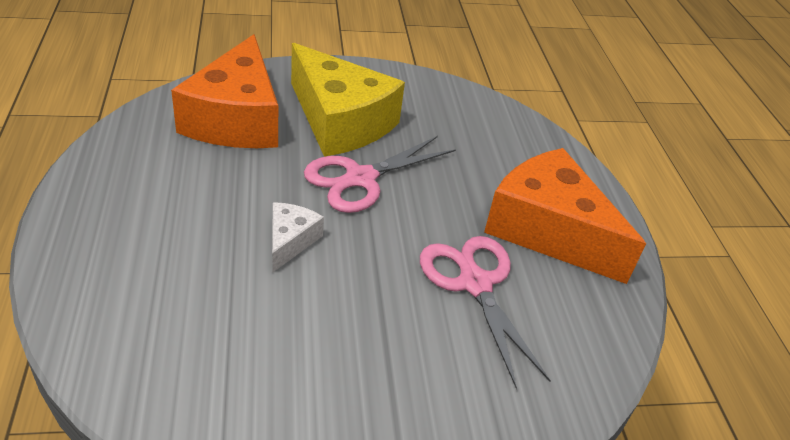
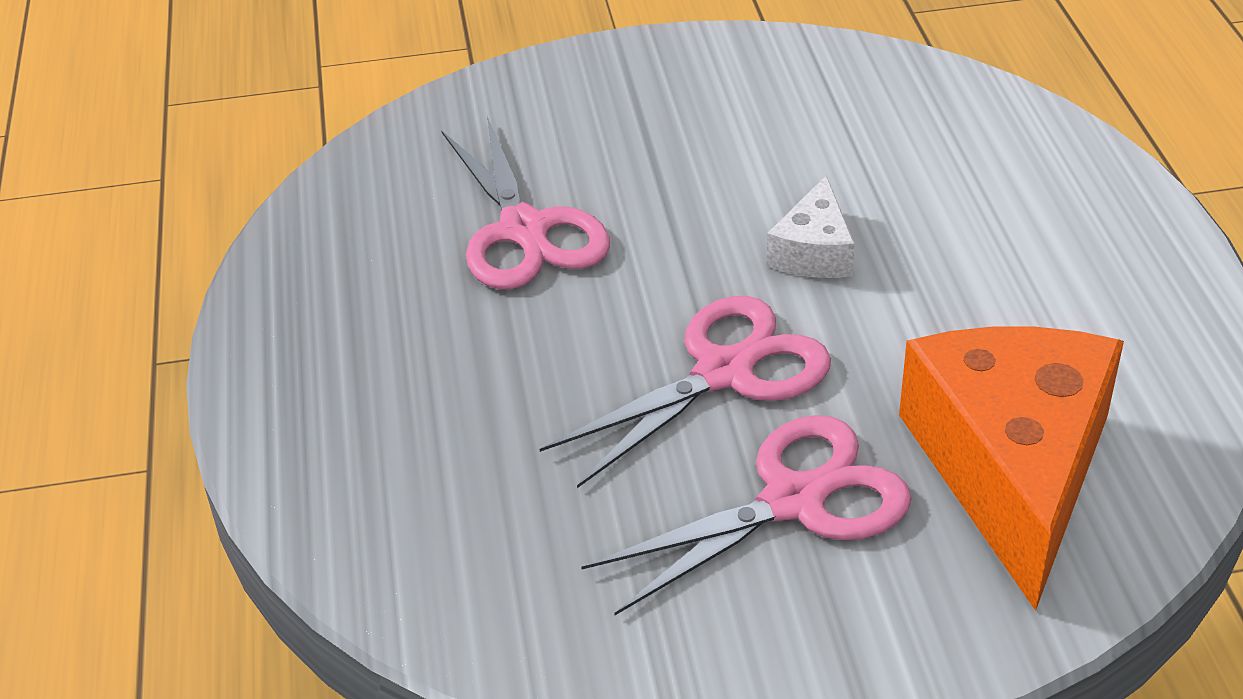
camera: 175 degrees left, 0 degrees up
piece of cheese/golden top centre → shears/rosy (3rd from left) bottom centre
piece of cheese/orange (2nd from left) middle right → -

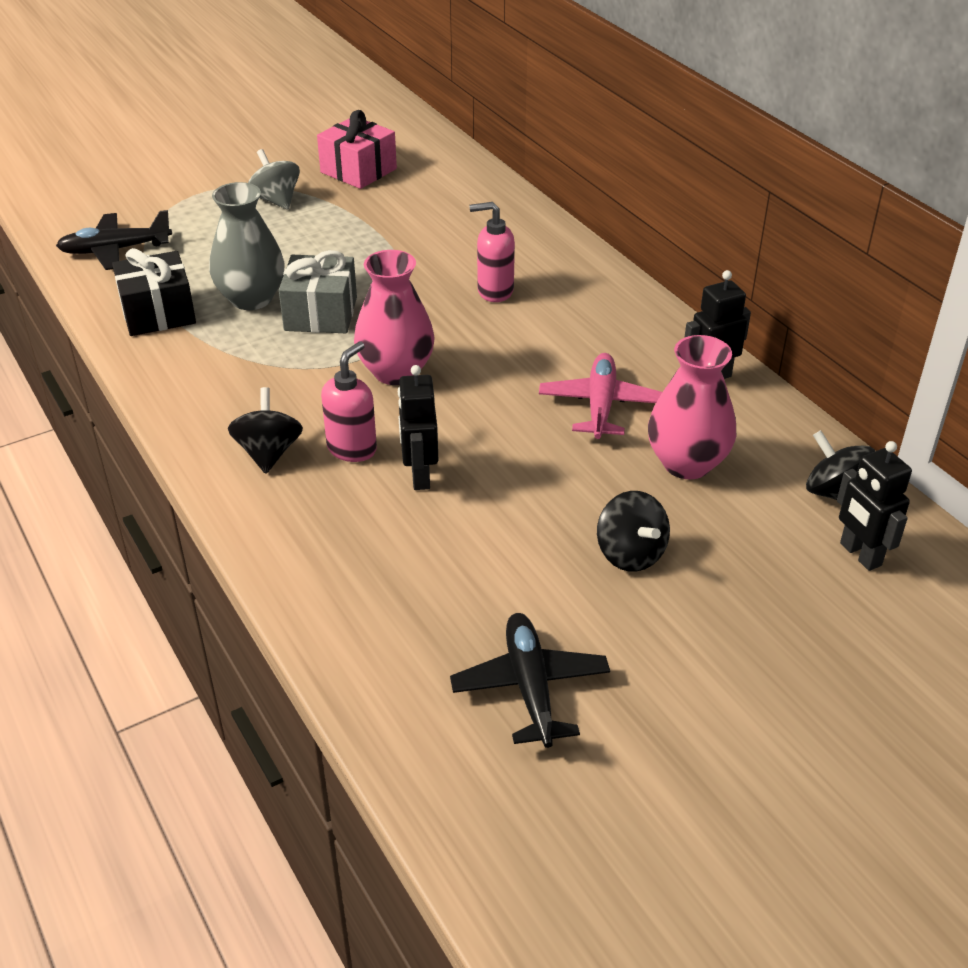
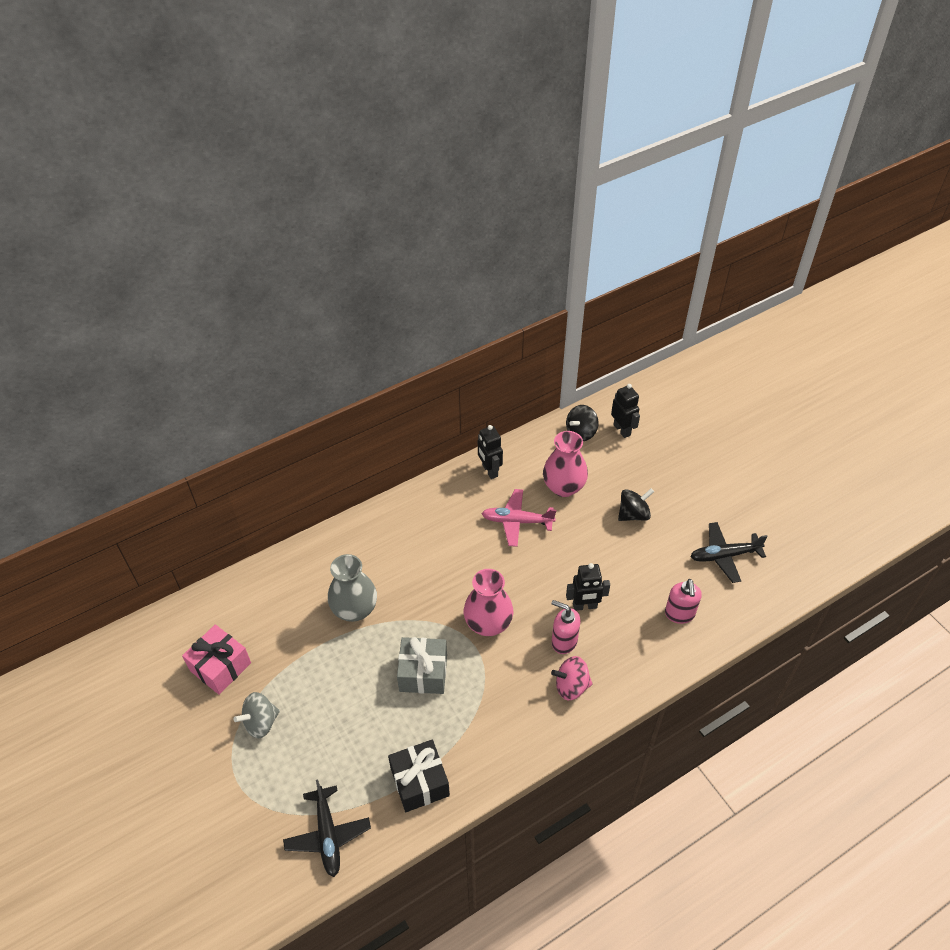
camera: 90 degrees left, 10 degrees up
tall vase/ash-grey top left → tall vase/ash-grey centre, moved
spinning top/black (1st from left) middle left → spinning top/rosy bottom centre
pump bottle/rosy (2nd from left) top centre → pump bottle/rosy (2nd from left) middle right, moved
robot/black (3rd from left) middle right → robot/black (3rd from left) centre, 90 degrees counterclockwise

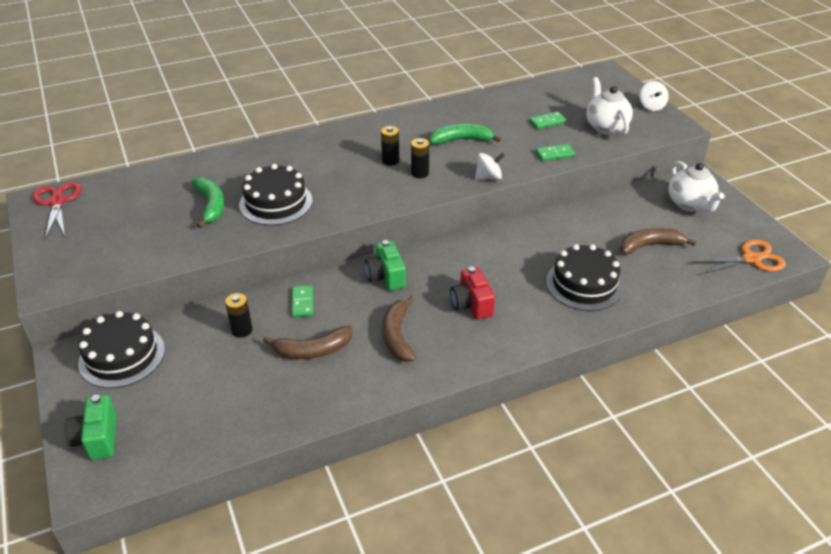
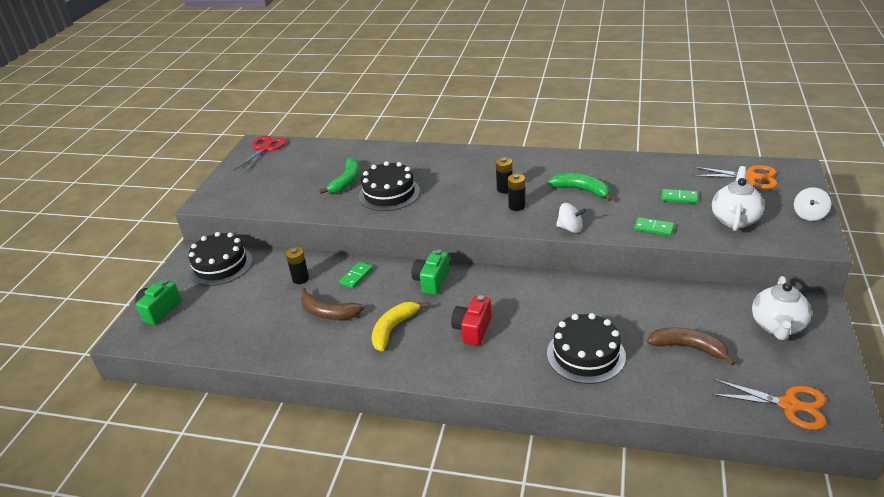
camera: 40 degrees right, 5 degrees down
banana/brown (2nd from left) centre → banana/golden centre
- → shears/orange (1st from left) middle right

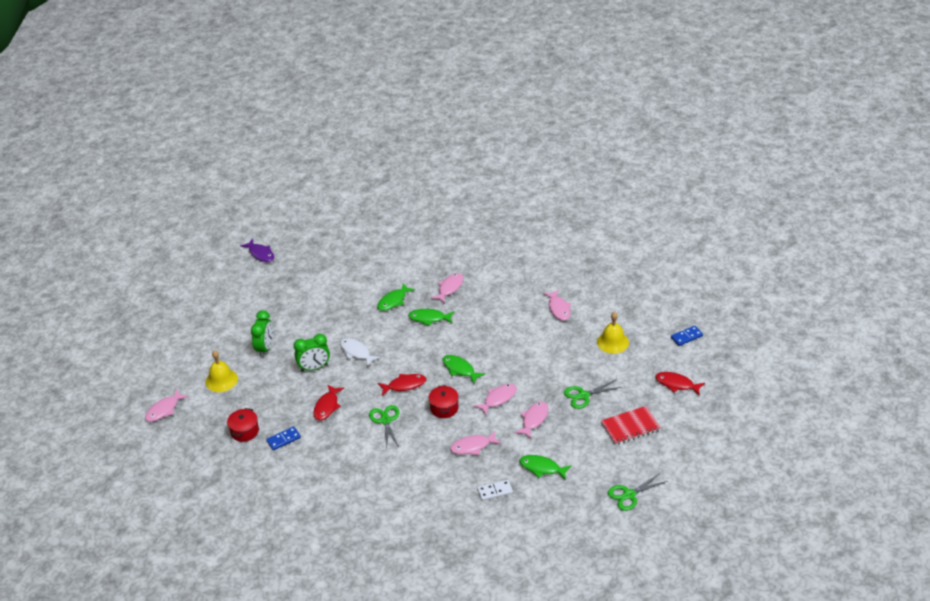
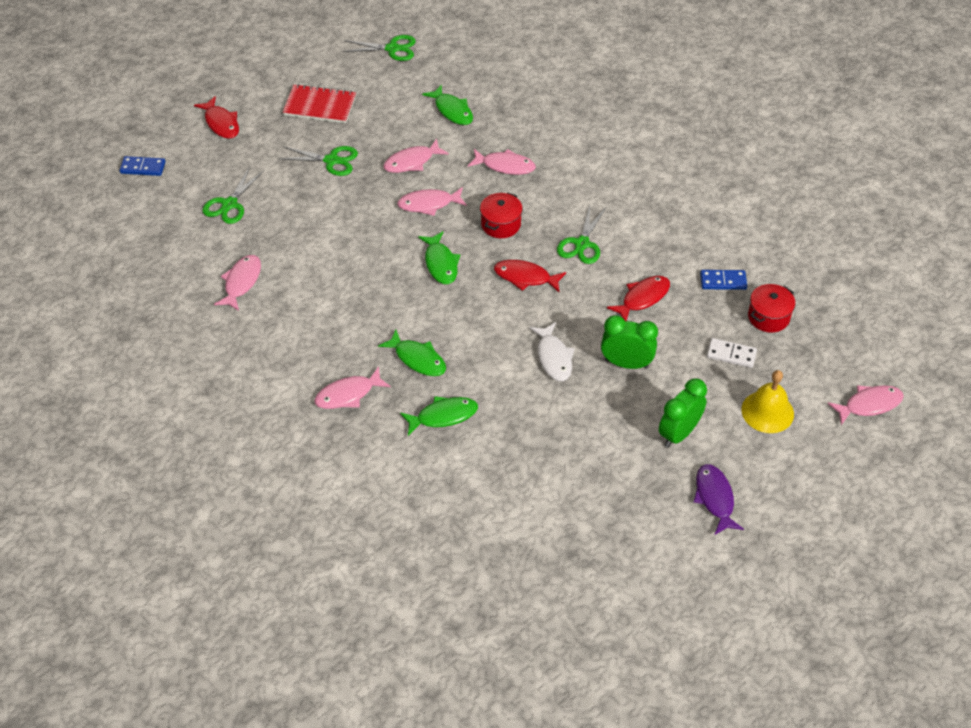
camera: 150 degrees left, 10 degrees up
fish figure/purple middle left → fish figure/purple bottom right, moved
domino/pure white bottom centre → domino/pure white middle right, moved
hand bell/golden (2nd from left) centre → shears/emerald (1st from left) top left

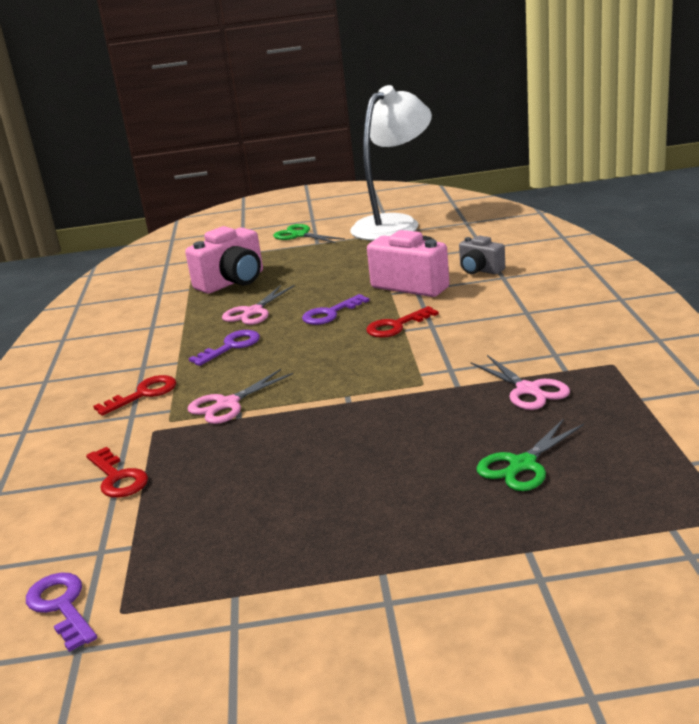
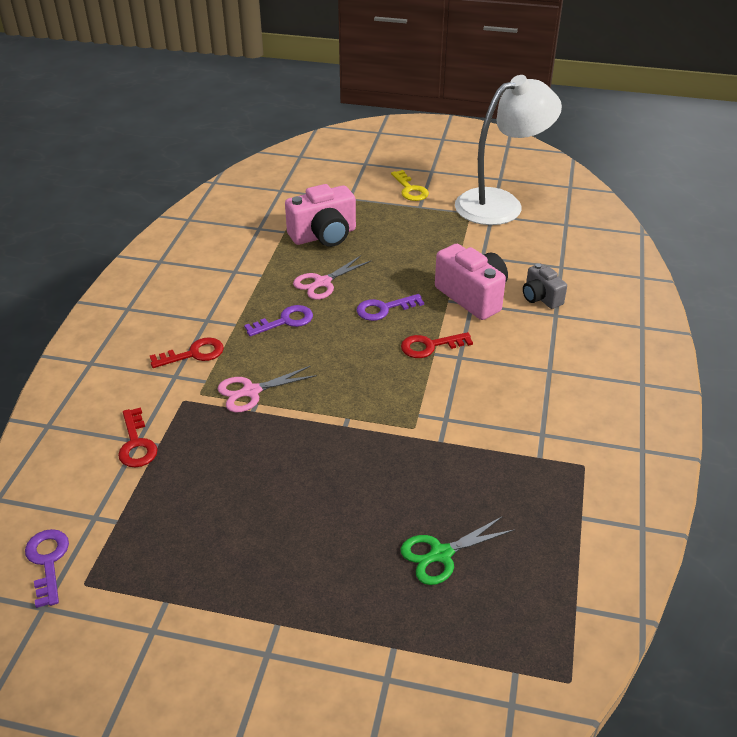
camera: 15 degrees right, 15 degrees up
shears/emerald (1st from left) top centre → key/golden top centre
shears/rosy (3rd from left) middle right → -

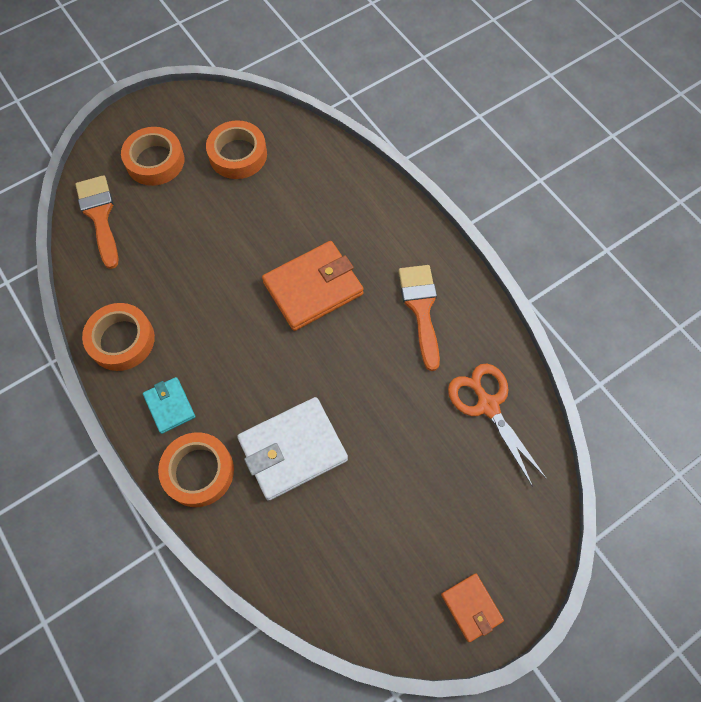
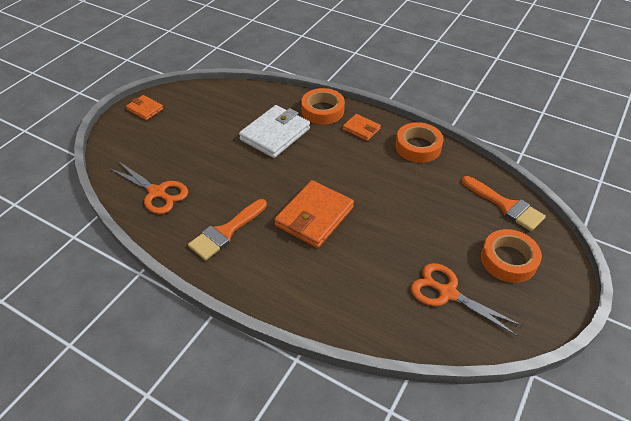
camera: 155 degrees right, 20 degrees down
card wallet/turquoise middle left → card wallet/orange (3rd from left) top centre
sticky tape/orange (4th from left) top centre → shears/orange (2nd from left) bottom right
paintbrush/orange (2nd from left in the first image) centre → paintbrush/orange (1st from left) centre, 75 degrees clockwise

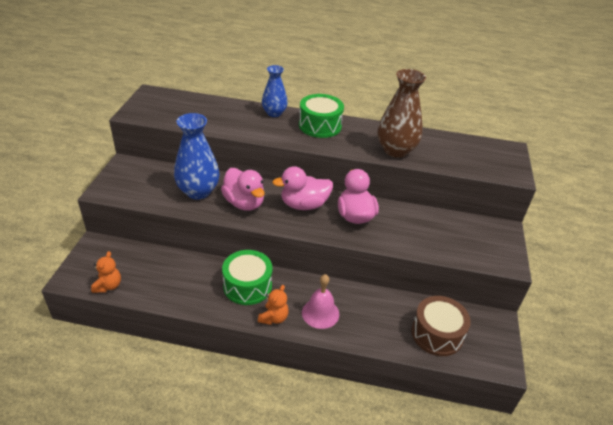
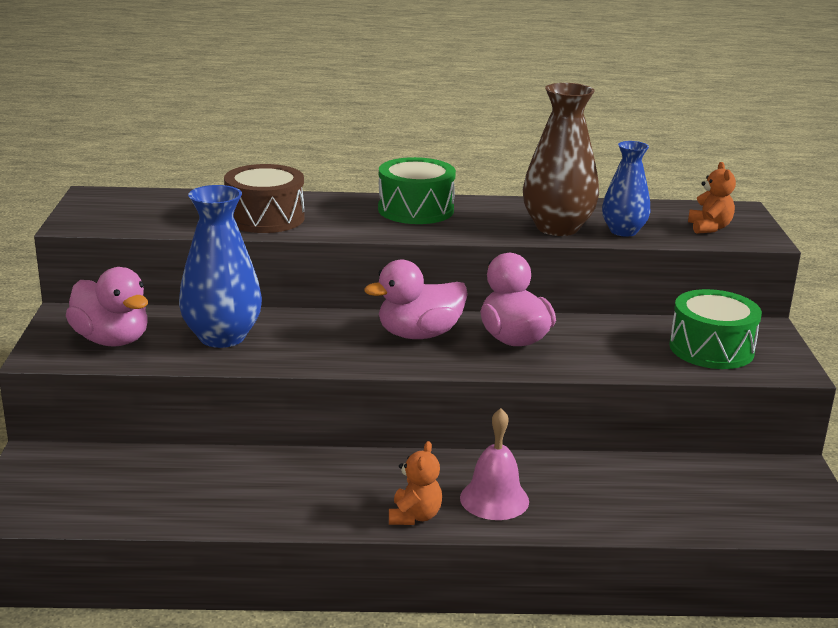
camera: 10 degrees left, 15 degrees down
stuffed bear/orange (1st from left in the first image) middle left → stuffed bear/orange (2nd from left) top right, moved
duck/rosy (1st from left) centre → duck/rosy (1st from left) middle left, moved
snare drum/emerald (1st from left in the first image) centre → snare drum/emerald (2nd from left) middle right, moved
tall vase/blue (2nd from left) top centre → tall vase/blue (2nd from left) top right, moved
snare drum/brown bottom right → snare drum/brown top left, moved

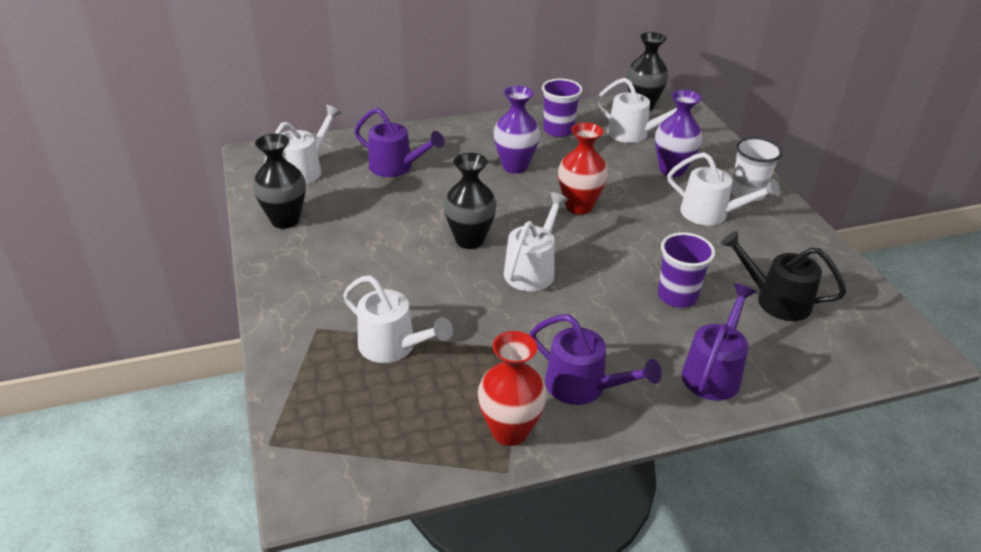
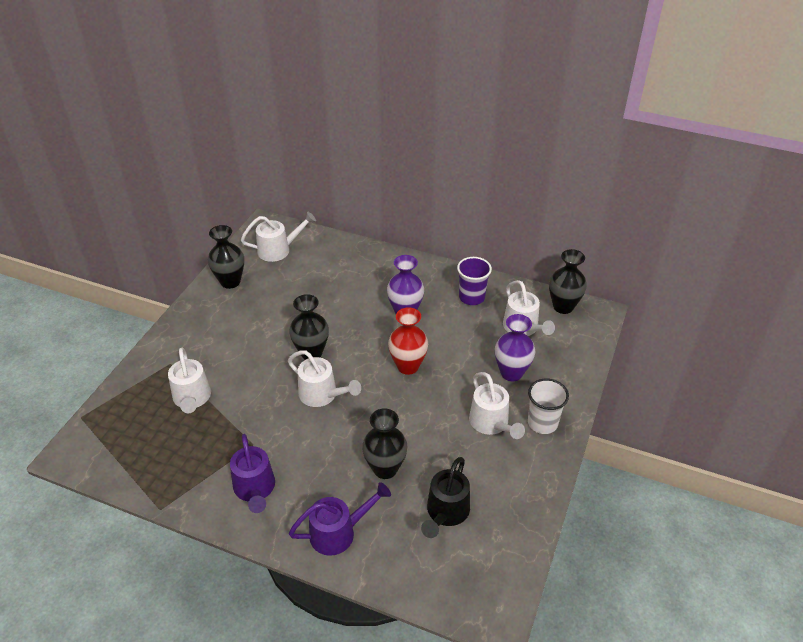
camera: 40 degrees right, 5 degrees up
watering can/purple (1st from left) top centre → -
tall vase/red (1st from left) bottom centre → -
watering can/pure white (3rd from left) centre, 60 degrees clockwise
cup/purple (2nd from left) middle right → tall vase/black (3rd from left) bottom centre
watering can/black middle right → watering can/black bottom centre, 135 degrees counterclockwise

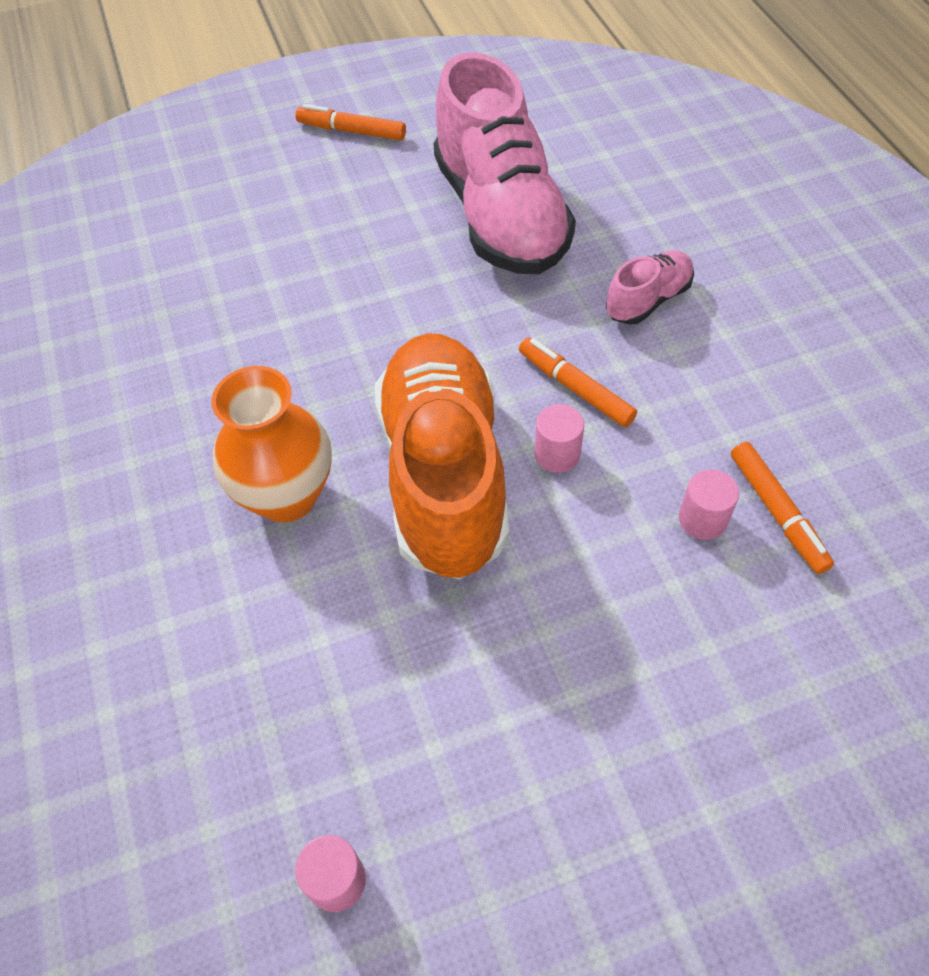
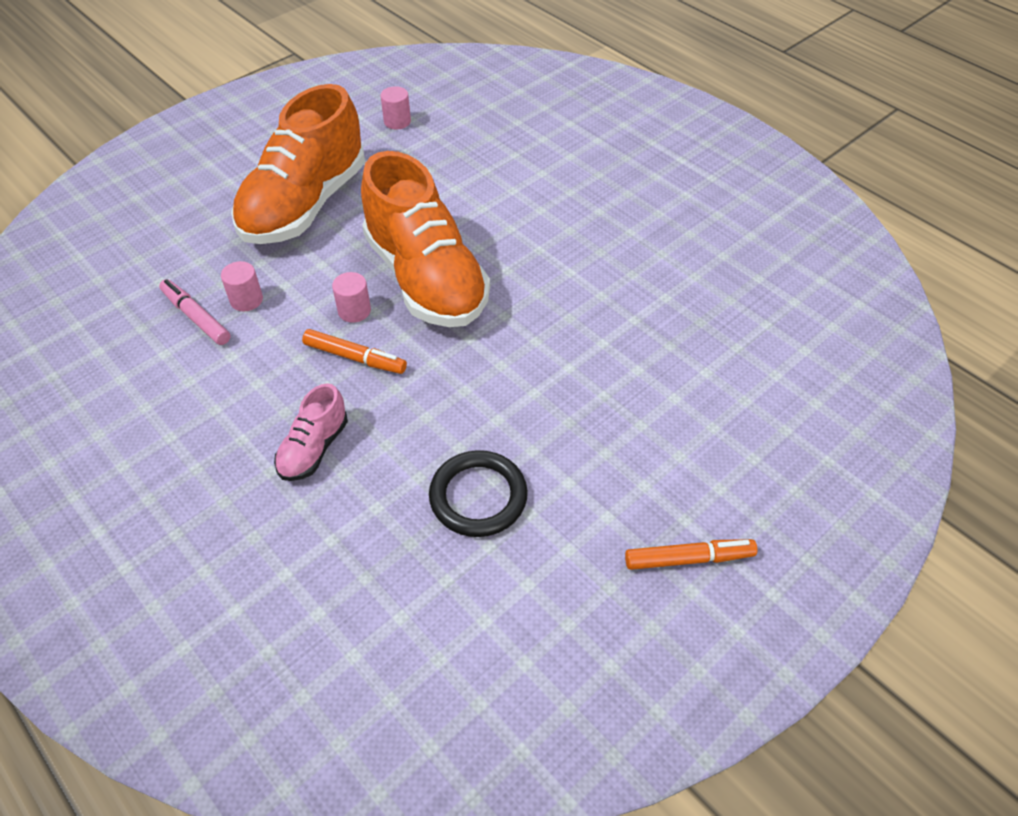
camera: 155 degrees right, 5 degrees down
tall vase/orange middle left → -
sneaker/rosy (1st from left) top centre → hoop/black centre
marker/orange (3rd from left) middle right → marker/rosy middle left
- → sneaker/orange (1st from left) top left

